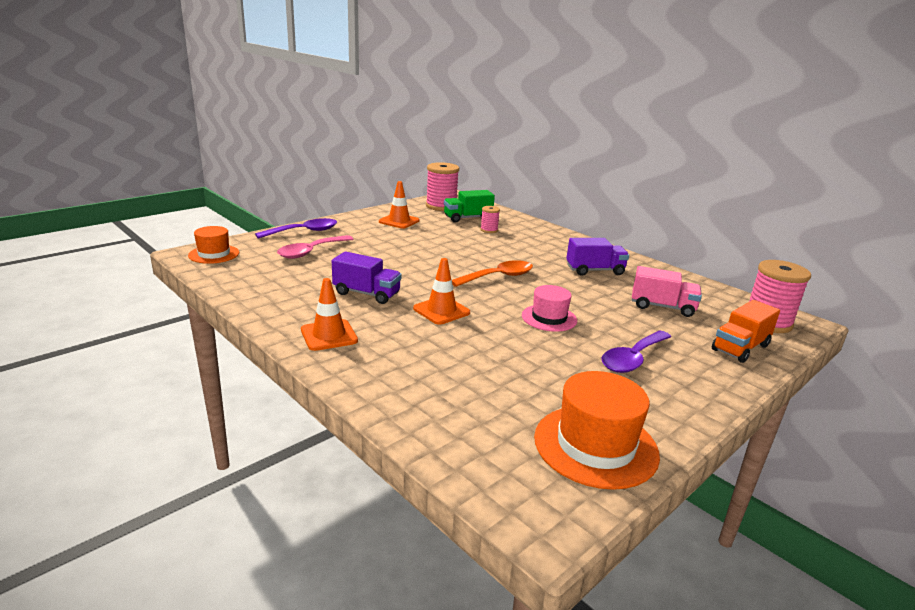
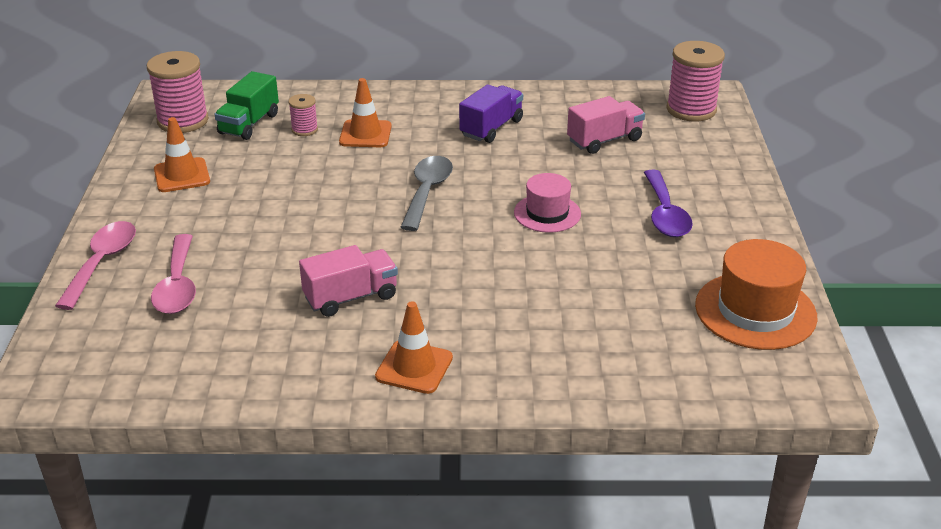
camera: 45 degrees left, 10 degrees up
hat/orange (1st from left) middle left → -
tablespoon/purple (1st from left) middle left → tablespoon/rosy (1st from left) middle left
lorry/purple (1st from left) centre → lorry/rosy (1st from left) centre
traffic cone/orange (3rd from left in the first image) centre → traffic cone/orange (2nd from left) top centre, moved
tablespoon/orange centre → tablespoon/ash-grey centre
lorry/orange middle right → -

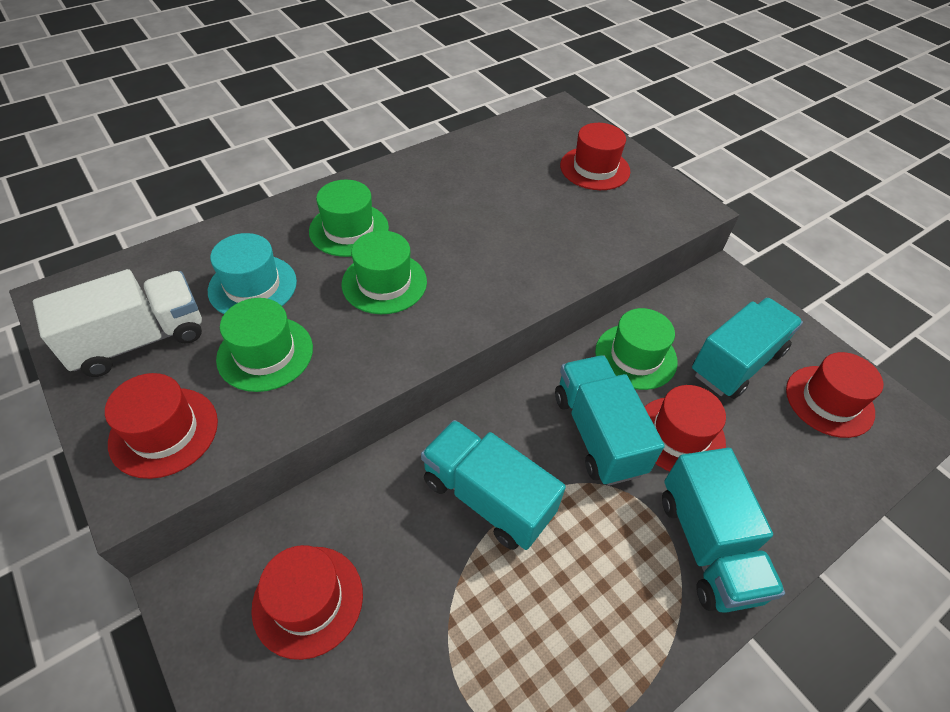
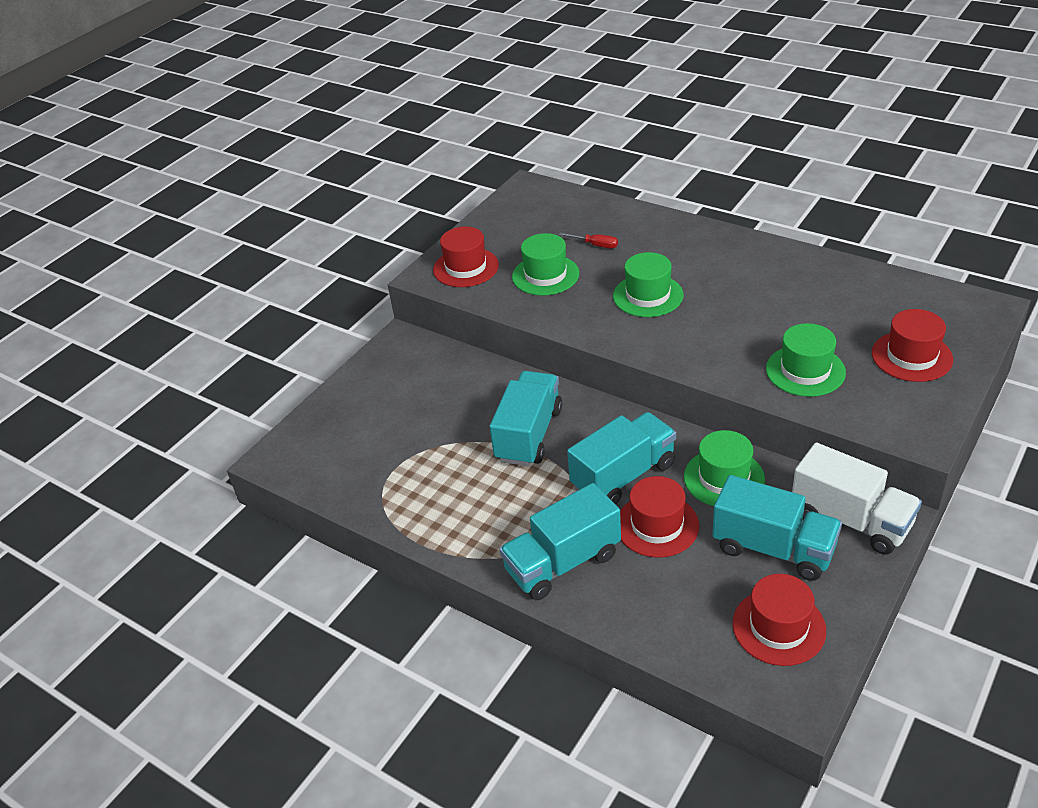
camera: 75 degrees right, 10 degrees down
lorry/pure white middle left → lorry/pure white middle right, moved
hat/turquoise middle left → hand screwdriver/red top centre
hat/red (2nd from left) bottom left → -
hat/emerald (2nd from left in the first image) top centre → hat/emerald (4th from left) middle right, moved

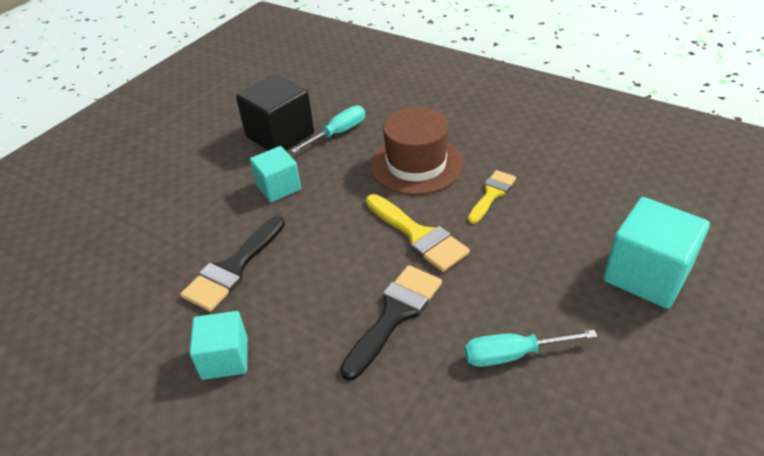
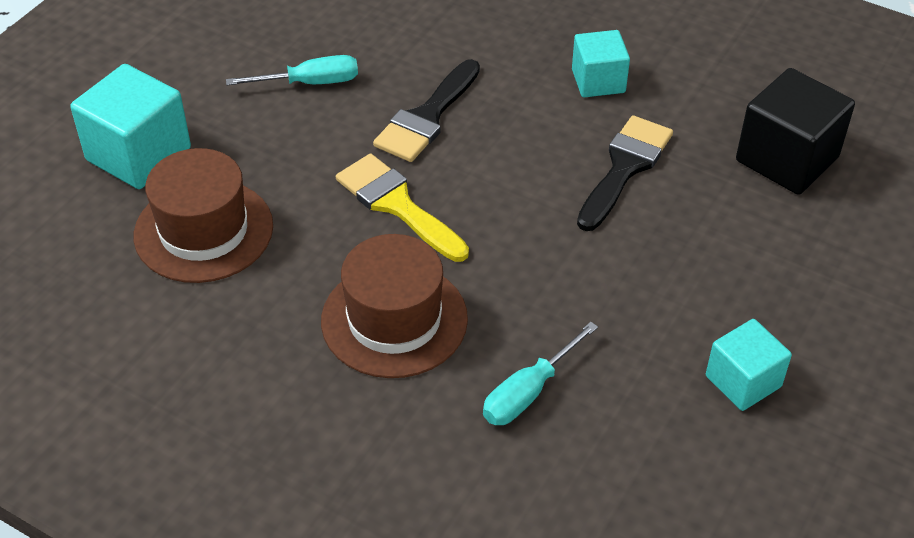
camera: 175 degrees right, 5 degrees up
cube/black top centre → cube/black top right, moved
cube/turquoise (2nd from left in the first image) centre → cube/turquoise (3rd from left) bottom right, moved
paintbrush/golden (2nd from left) centre → -
- → hat/brown (1st from left) middle left

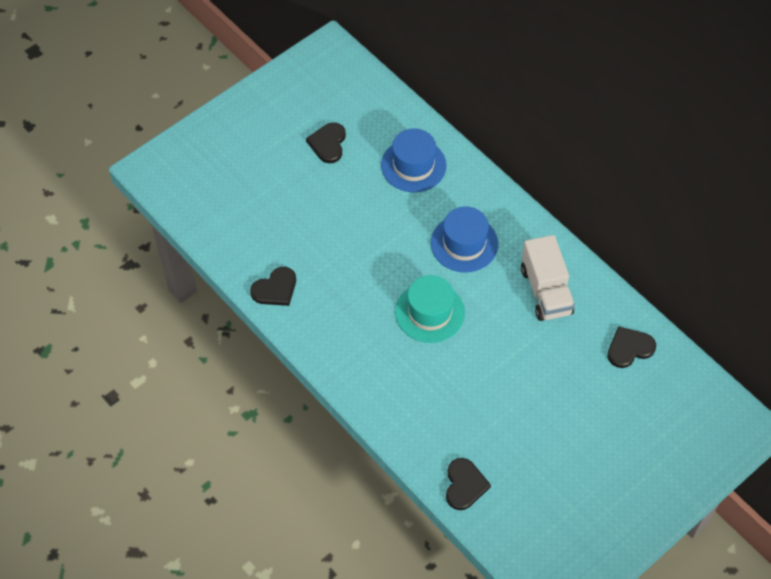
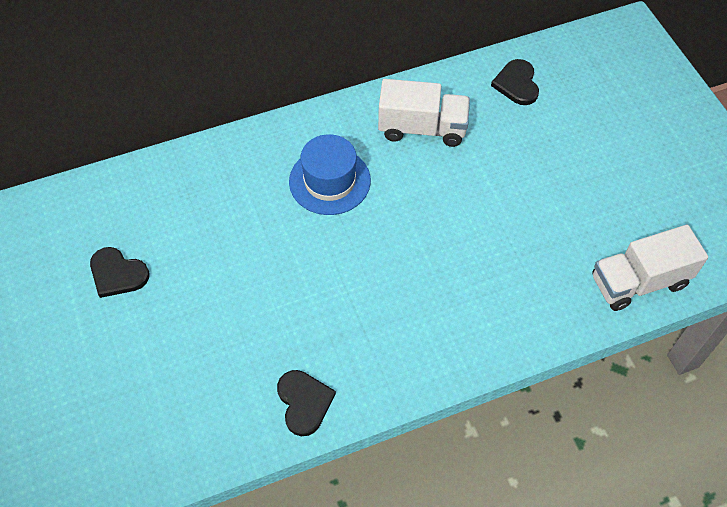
camera: 70 degrees left, 0 degrees up
hat/blue (1st from left) top centre → -
hat/turquoise centre → -
heart shape/black (3rd from left) bottom centre → lorry/pure white (2nd from left) middle right

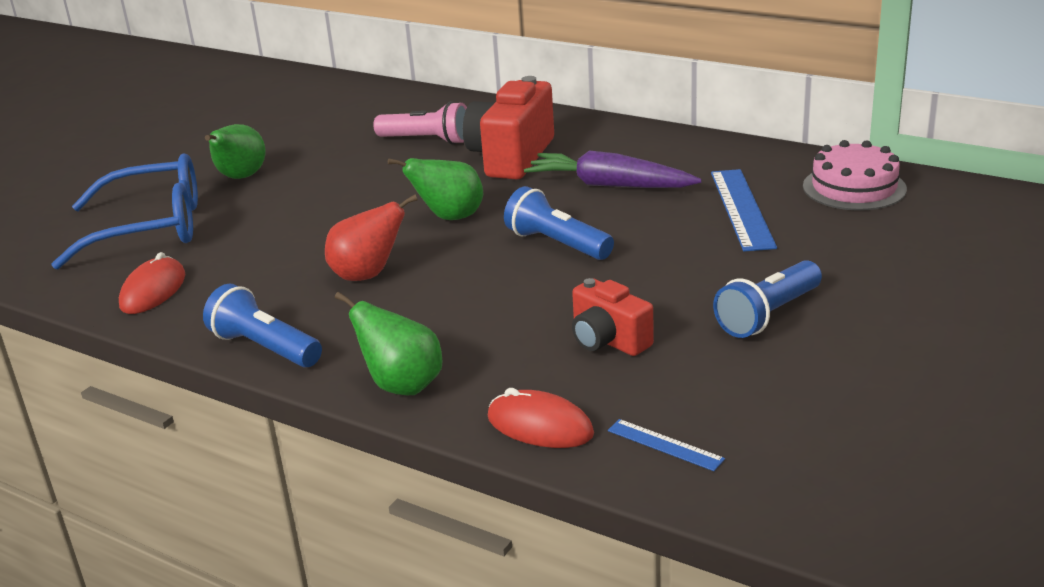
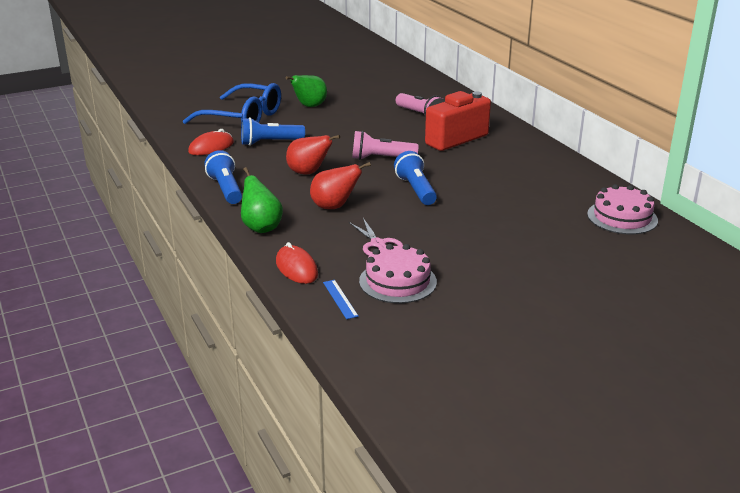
camera: 30 degrees right, 0 degrees up
pear/emerald (3rd from left) top centre → pocket torch/rosy (1st from left) top centre
carrot/purple top centre → -
camera/red (2nd from left) centre → shears/rosy centre
ruler/blue (2nd from left) middle right → -
pocket torch/blue (3rd from left in the first image) middle right → pocket torch/blue (2nd from left) top centre, moved
- → pear/red (2nd from left) centre
- → layer cake/rosy (1st from left) centre

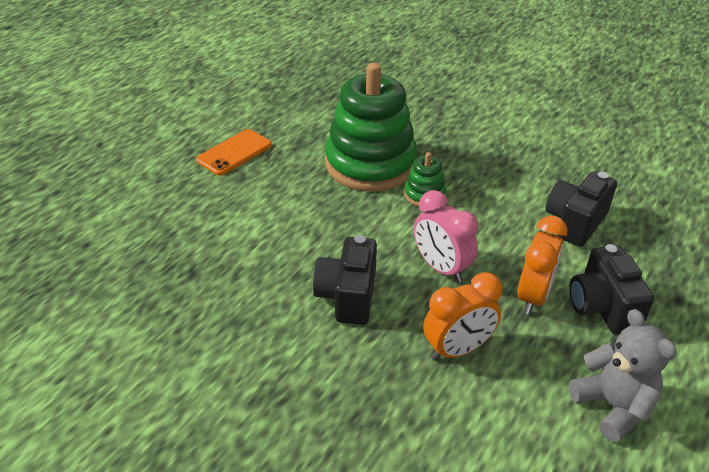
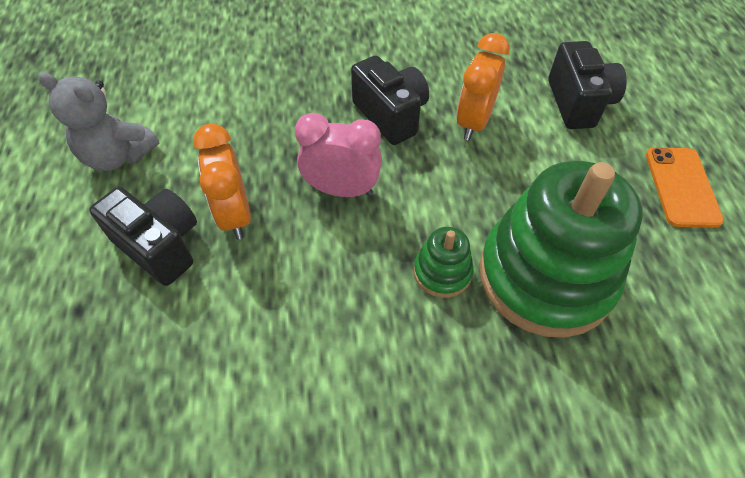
camera: 140 degrees right, 15 degrees up
alarm clock/orange (1st from left in the first image) bottom centre → alarm clock/orange (2nd from left) top centre, moved
camera/black (2nd from left in the first image) middle right → camera/black (3rd from left) top right, moved

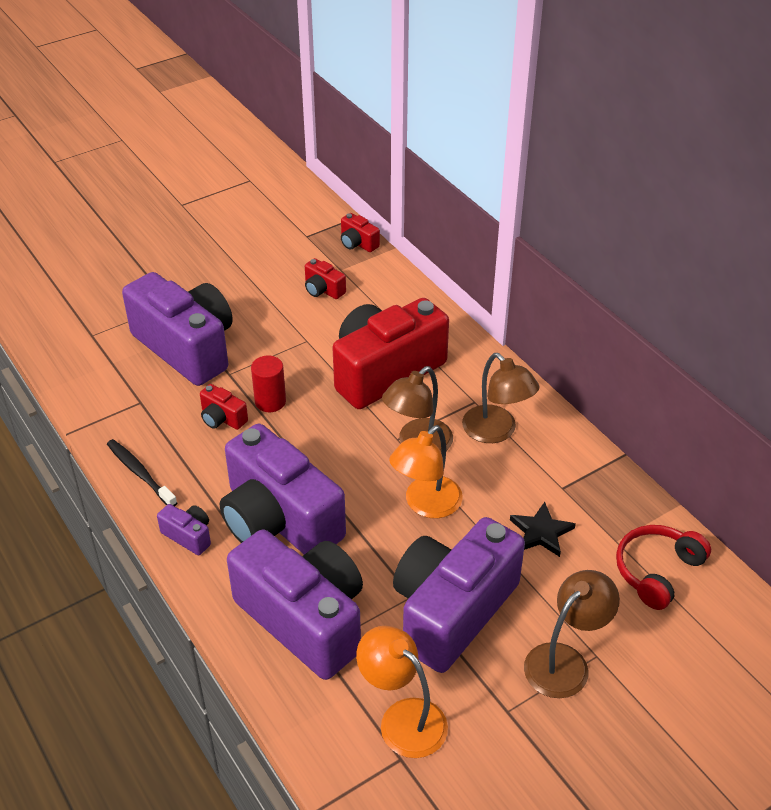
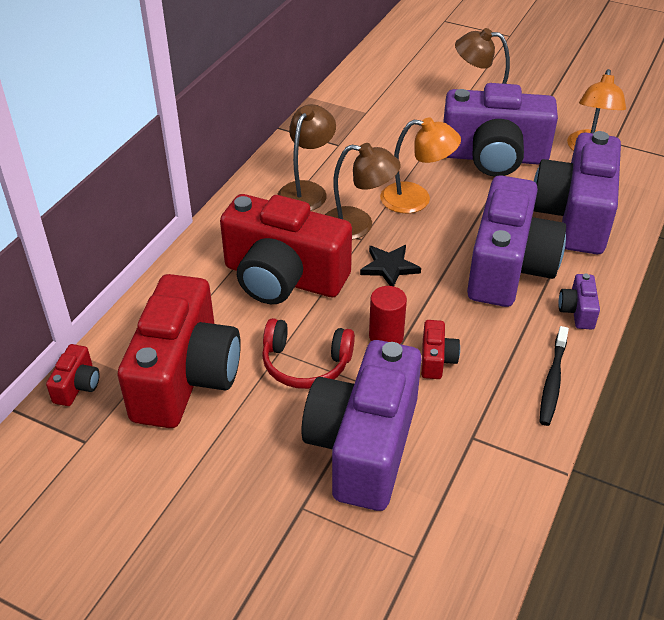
camera: 120 degrees left, 0 degrees up
camera/red (2nd from left) centre → camera/red (2nd from left) middle left, x2.48
star/black middle right → star/black centre, moved
headphones/red bottom right → headphones/red centre, moved

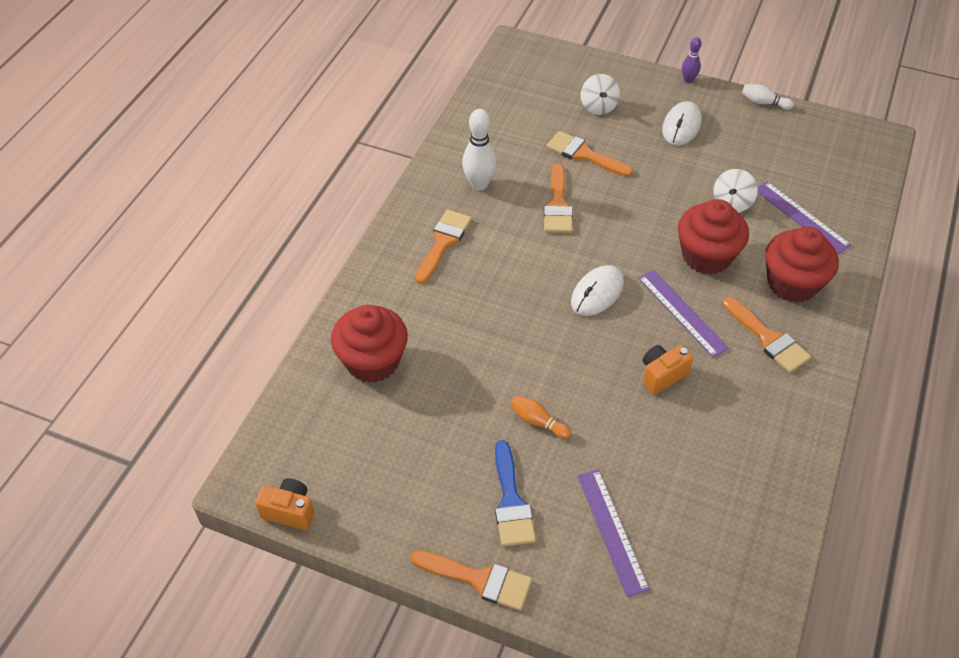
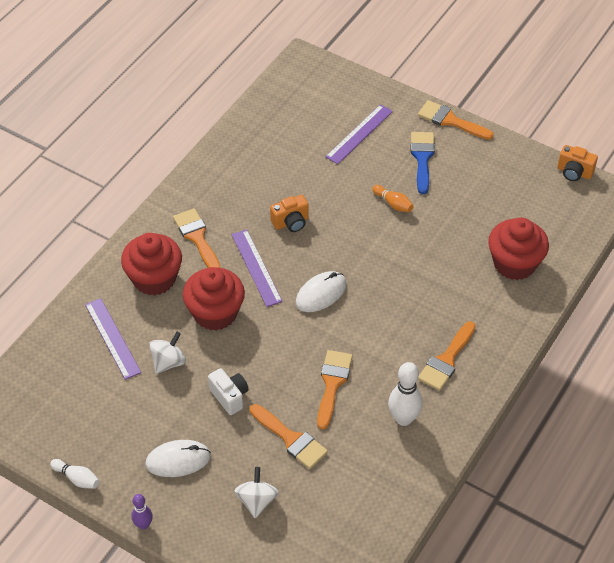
camera: 170 degrees left, 0 degrees up
ruler/purple (1st from left in the first image) bottom centre → ruler/purple (3rd from left) top centre, 45 degrees clockwise
computer mouse/pure white (2nd from left in the first image) top right → computer mouse/pure white (1st from left) bottom left, 45 degrees clockwise
- → camera/pure white bottom centre

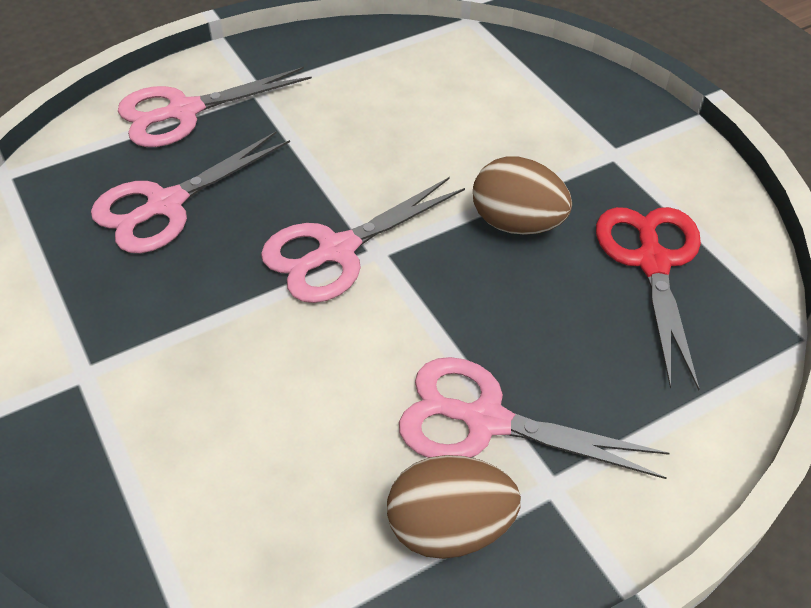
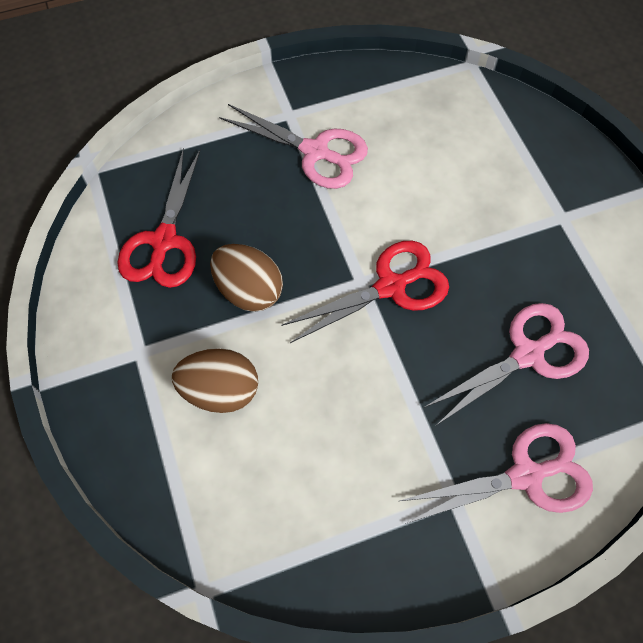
camera: 170 degrees left, 15 degrees up
shears/rosy (3rd from left) centre → shears/red (2nd from left) centre
egg/brown (1st from left) bottom centre → egg/brown (1st from left) centre, moved

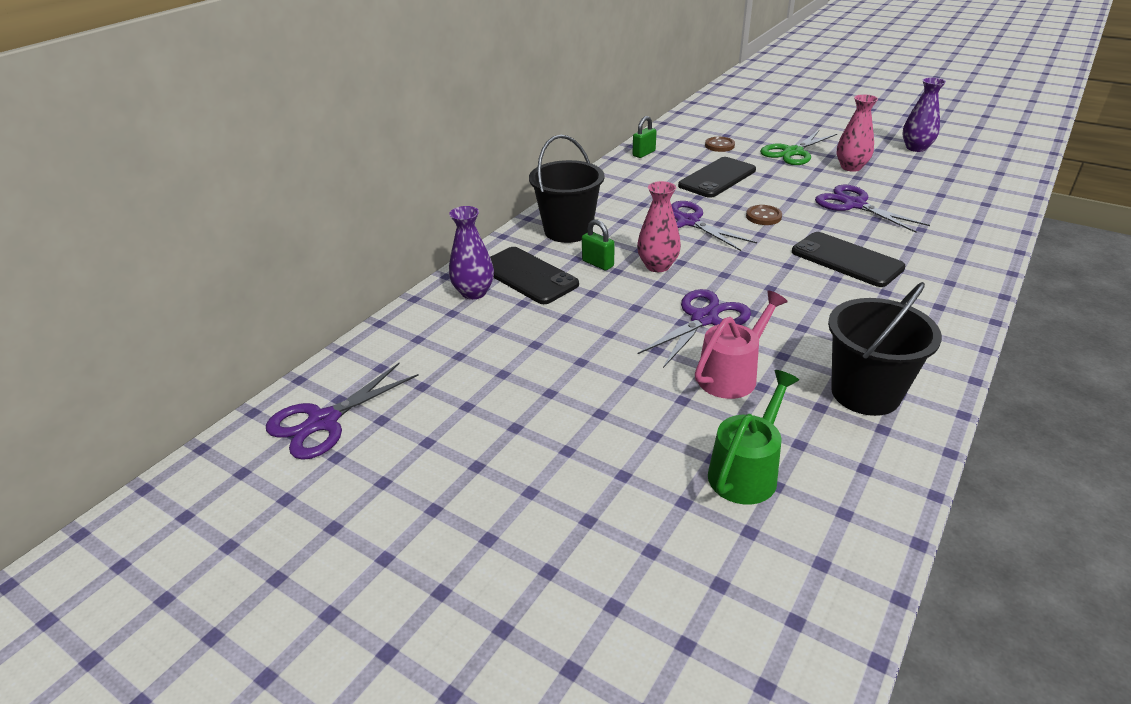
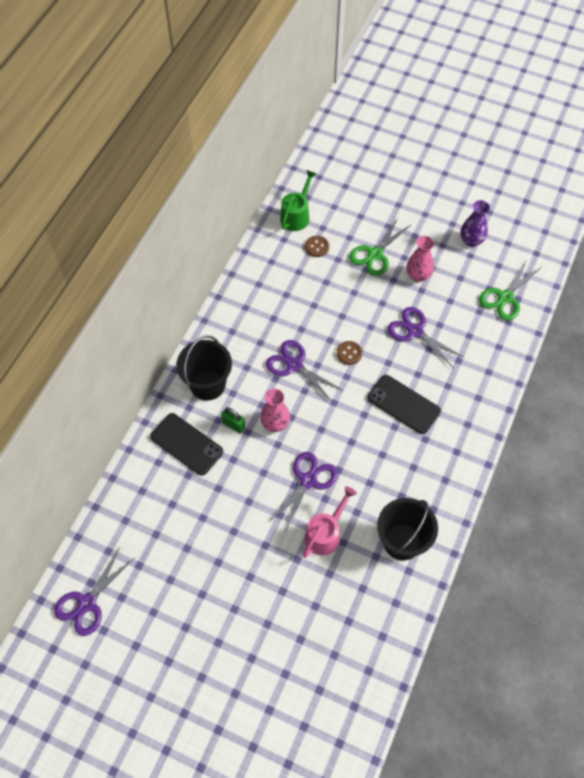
camera: 10 degrees left, 25 degrees up
tall vase/purple (1st from left) centre → -
lock/emerald (2nd from left) top centre → -
mobile phone/black (2nd from left) top centre → -
watering can/emerald centre → watering can/emerald top centre, moved
- → shears/emerald (2nd from left) middle right

